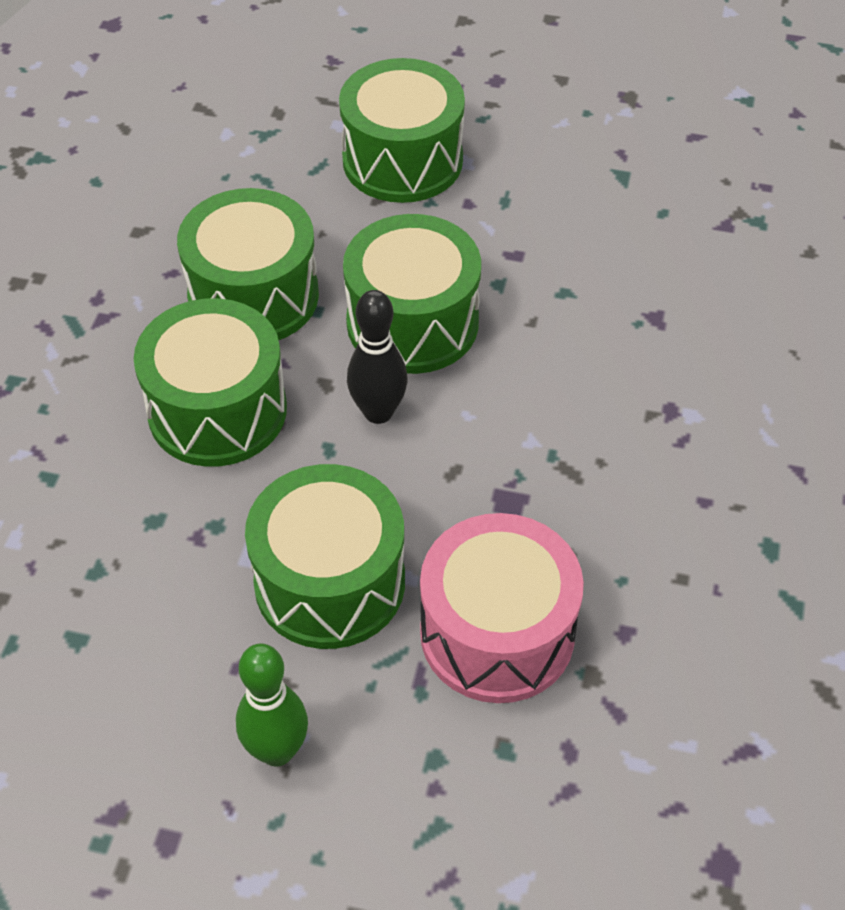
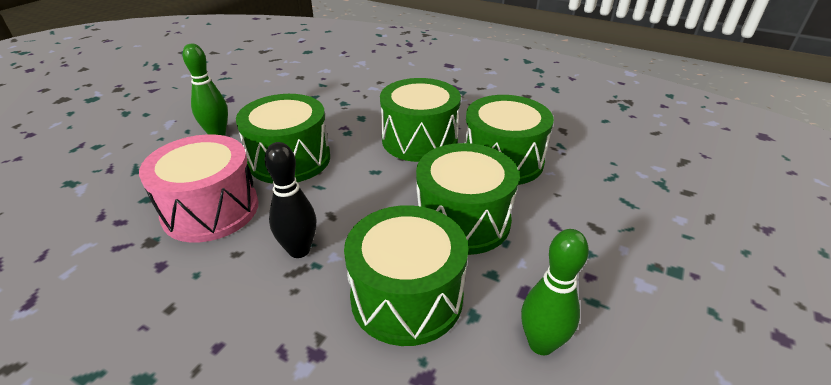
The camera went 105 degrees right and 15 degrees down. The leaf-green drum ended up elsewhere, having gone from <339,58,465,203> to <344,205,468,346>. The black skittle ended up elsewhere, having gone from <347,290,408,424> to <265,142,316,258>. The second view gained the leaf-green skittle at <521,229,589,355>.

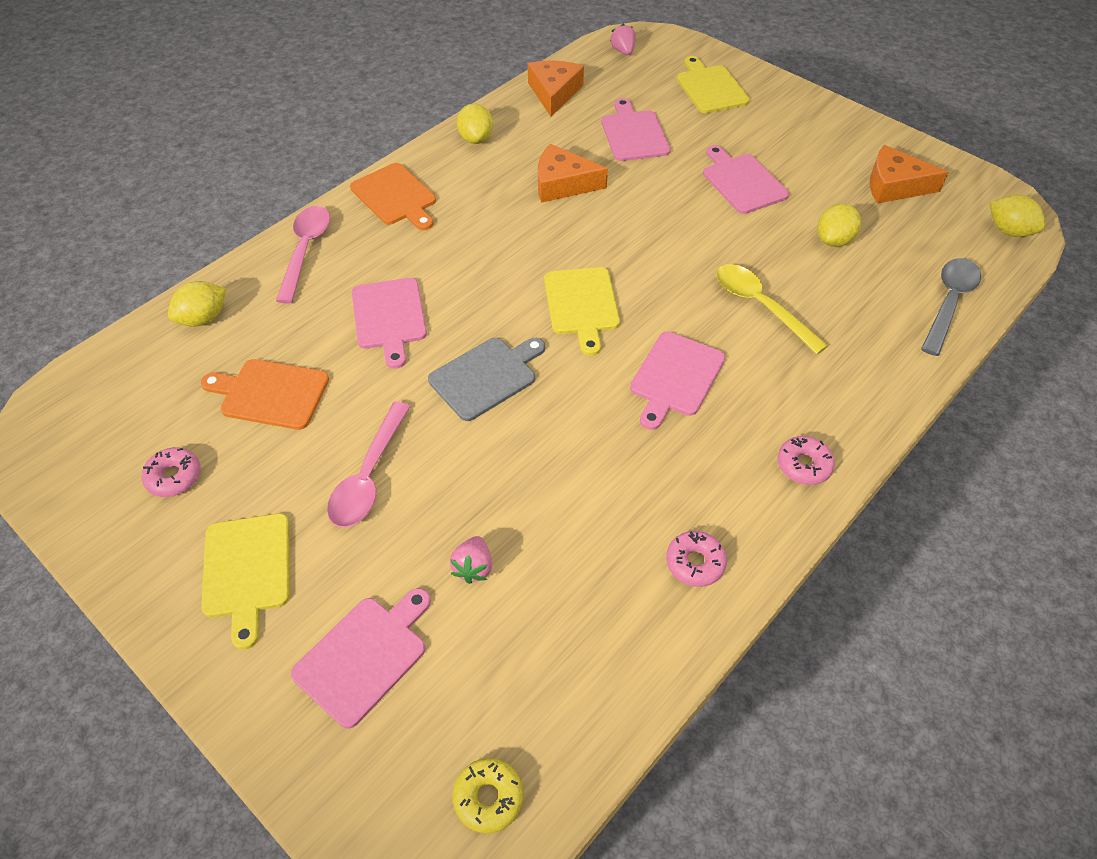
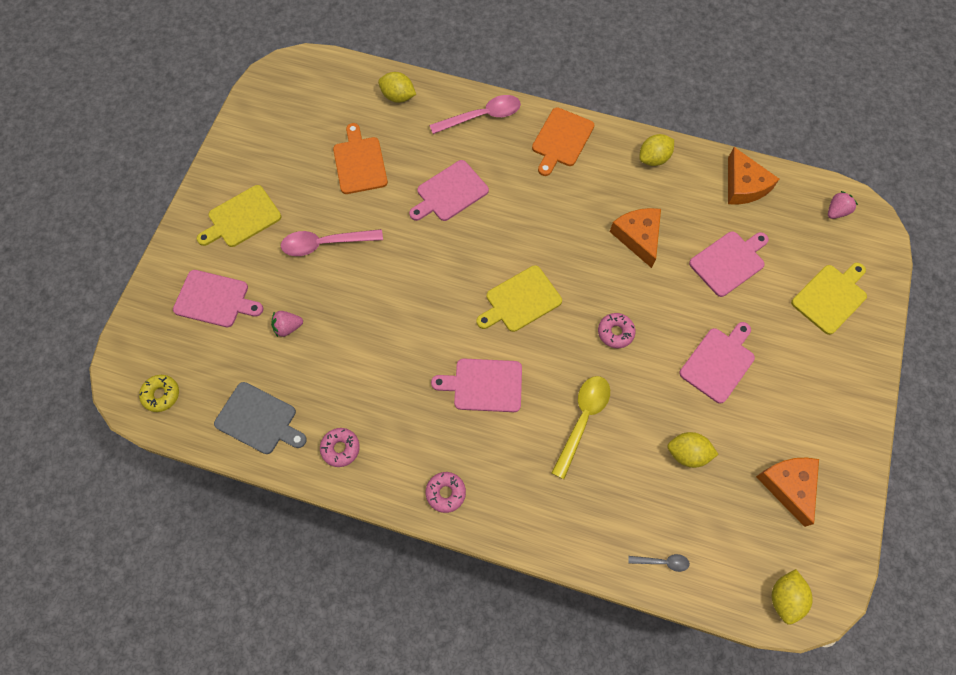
The camera went 65 degrees right and 15 degrees up. The orange cheese wedge at <528,60,584,117> ended up facing another way, 90 degrees clockwise from before. The size of the gray teaspoon at <921,258,981,356> changed by a factor of 0.51. The gray chopping board ended up elsewhere, having gone from <428,338,545,421> to <214,382,307,454>. The pink glazed donut ended up elsewhere, having gone from <141,447,201,497> to <598,313,636,348>.

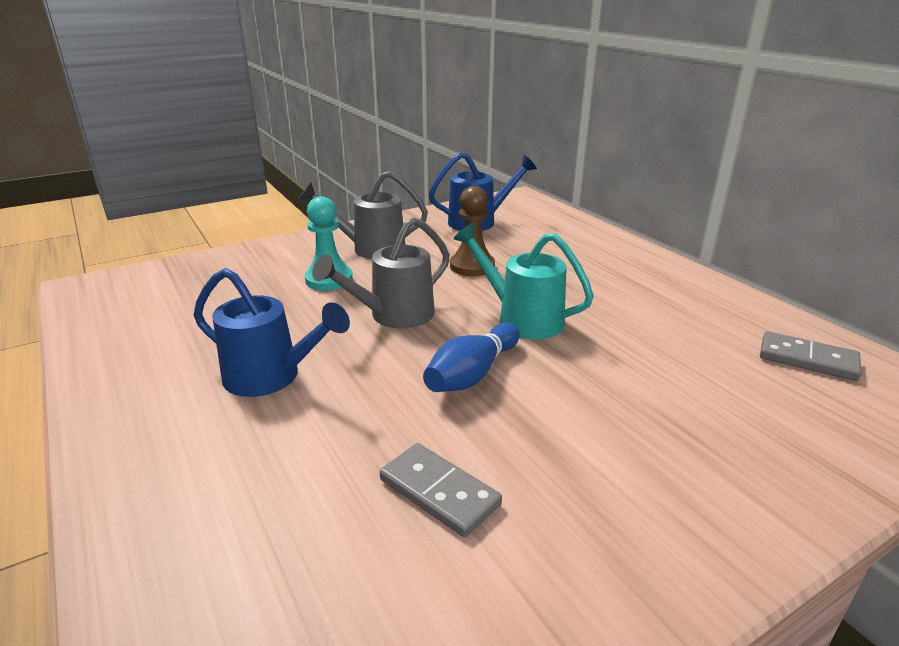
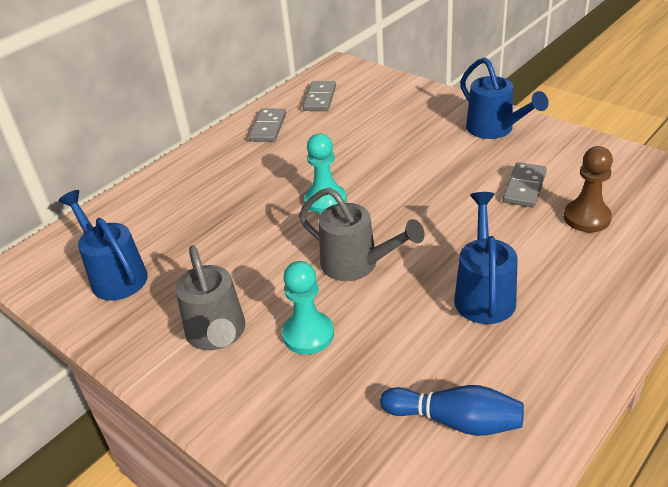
The camera went 105 degrees left and 10 degrees up. The dark brown chess pawn ended up elsewhere, having gone from <450,186,495,276> to <564,146,613,232>. Where the teal watering pot stood at <454,223,594,339>, the teal chess pawn came to stand at <304,134,347,214>. The royal blue skittle ended up elsewhere, having gone from <423,322,520,392> to <380,385,524,436>. The second view gained the royal blue watering pot at <460,57,549,139>. The second view gained the gray domino at <249,109,286,142>.

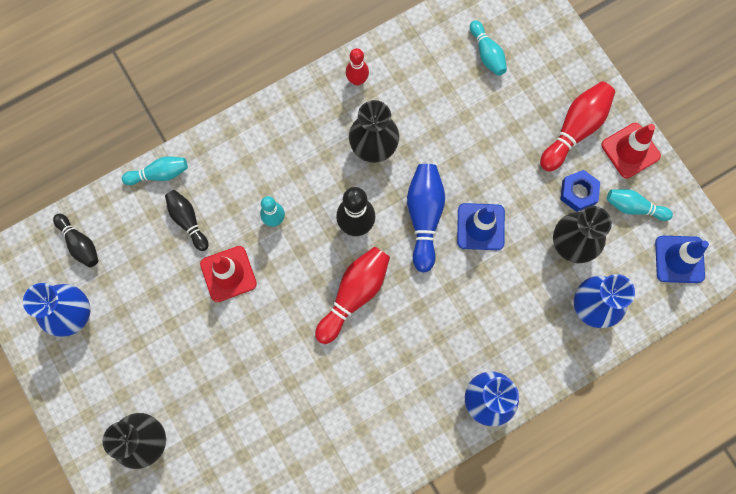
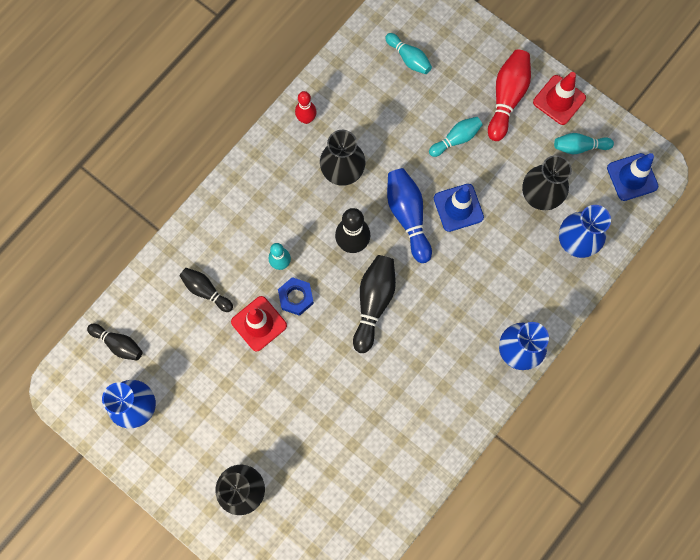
The camera went 20 degrees left and 0 degrees up. The teal skittle ended up elsewhere, having gone from <122,156,188,185> to <429,117,483,157>. The royal blue hexagon nut ended up elsewhere, having gone from <560,170,600,212> to <278,277,314,316>. What was the red skittle at <315,247,390,344> turned into the black skittle at <353,255,396,353>.

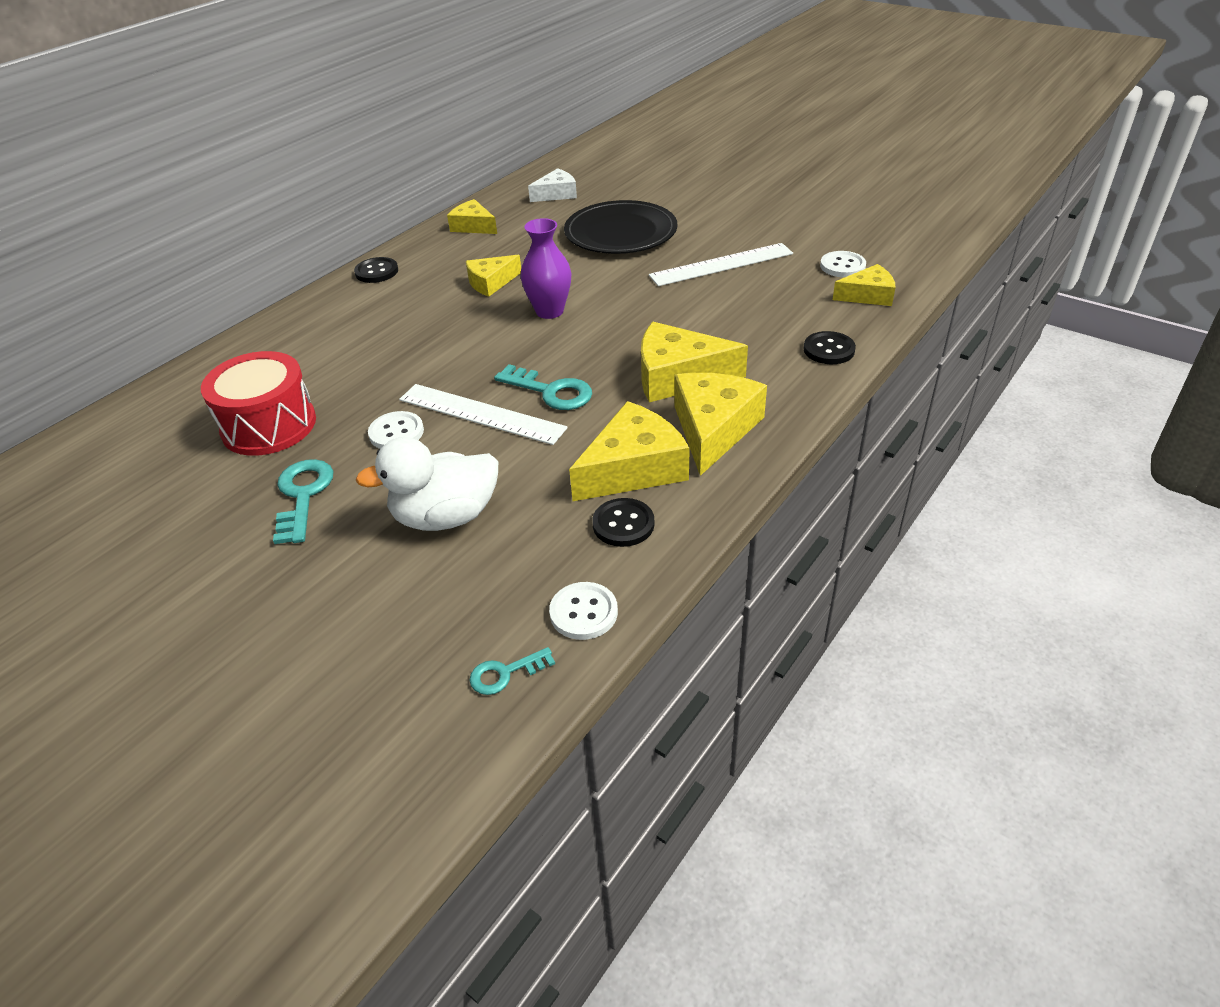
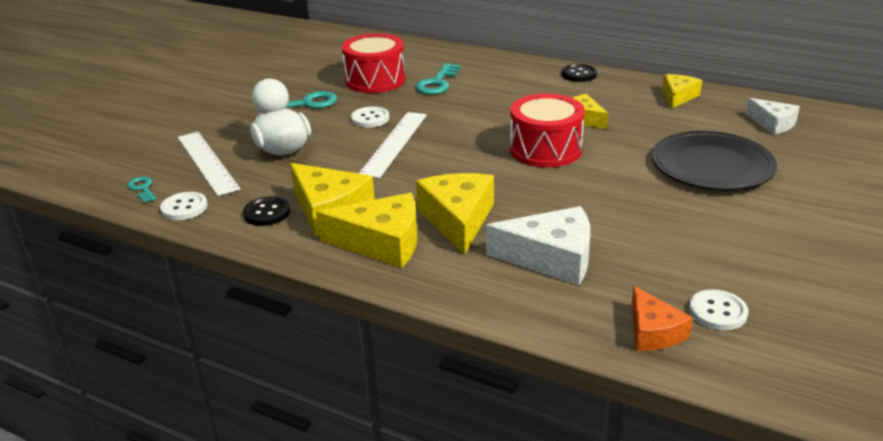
The camera went 80 degrees right and 10 degrees down. Where the purple tall vase stood at <521,218,572,319>, the red drum came to stand at <510,94,585,167>. The white measuring stick ended up elsewhere, having gone from <649,243,793,286> to <178,132,240,196>. What was the bright yellow cheese wedge at <833,264,895,306> turned into the orange cheese wedge at <631,286,693,351>. The second view lost the black shirt button at <804,331,856,364>. The teal door key ended up elsewhere, having gone from <494,364,592,410> to <415,63,461,95>. The second view gained the white cheese wedge at <486,206,590,286>.

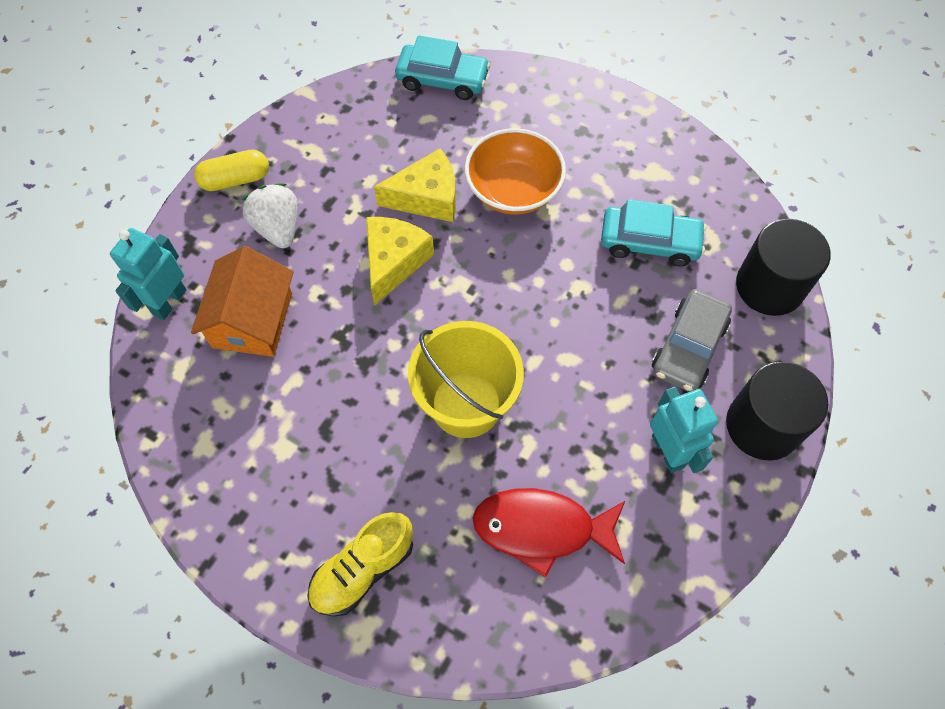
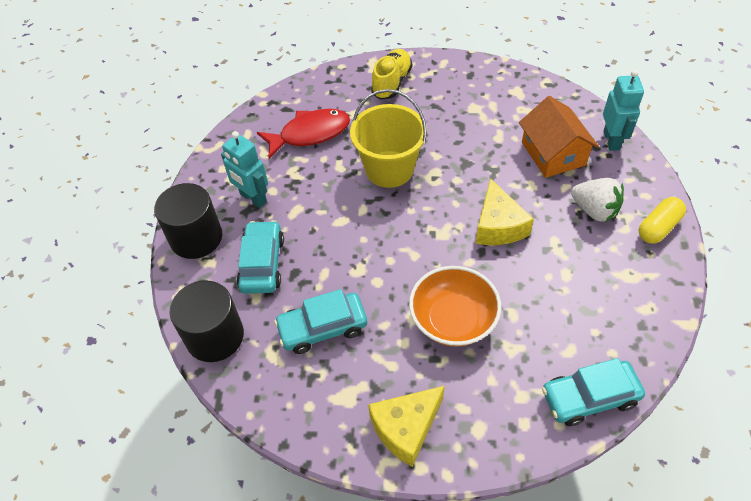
The camera went 155 degrees right and 10 degrees down. The bright yellow cheese wedge ended up elsewhere, having gone from <374,148,456,222> to <368,386,445,467>. What was the gray car at <652,289,732,392> turned into the teal car at <237,220,284,294>.

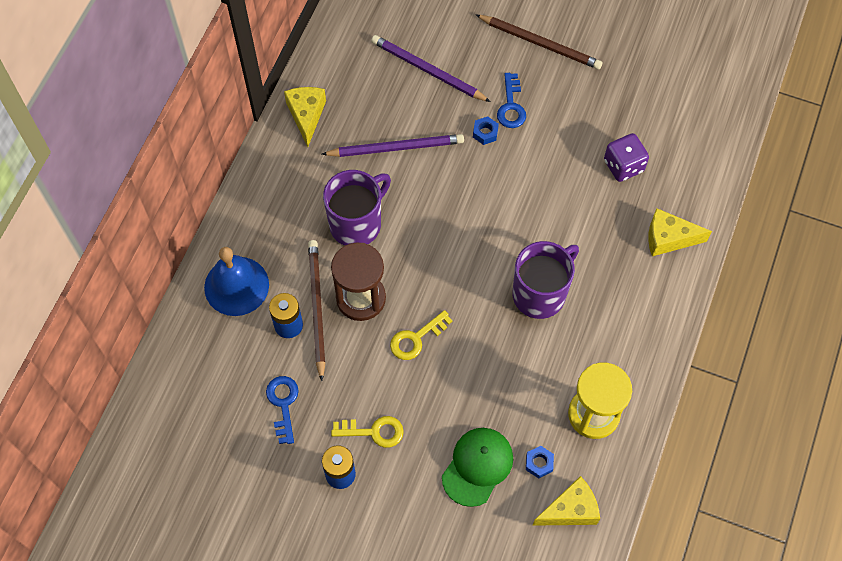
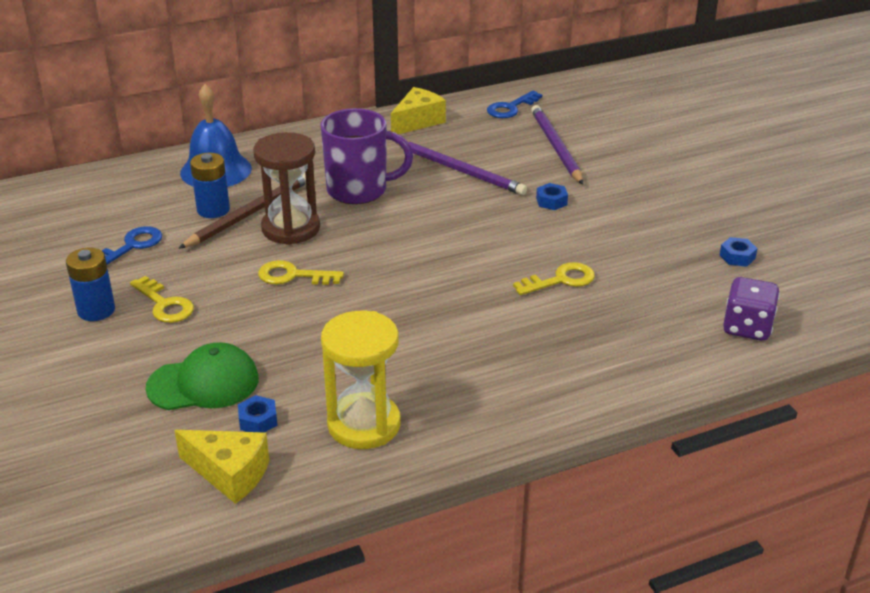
The camera went 45 degrees right and 30 degrees down. The second view lost the dark brown pencil at <476,15,602,69>. The royal blue door key ended up elsewhere, having gone from <497,73,526,128> to <487,90,542,118>. The purple die ended up elsewhere, having gone from <604,133,649,182> to <723,277,780,341>. The second view lost the bright yellow cheese wedge at <648,208,712,256>. The second view lost the purple mug at <513,241,579,319>. The second view gained the royal blue hexagon nut at <720,237,758,267>. The second view gained the bright yellow door key at <513,262,595,295>.

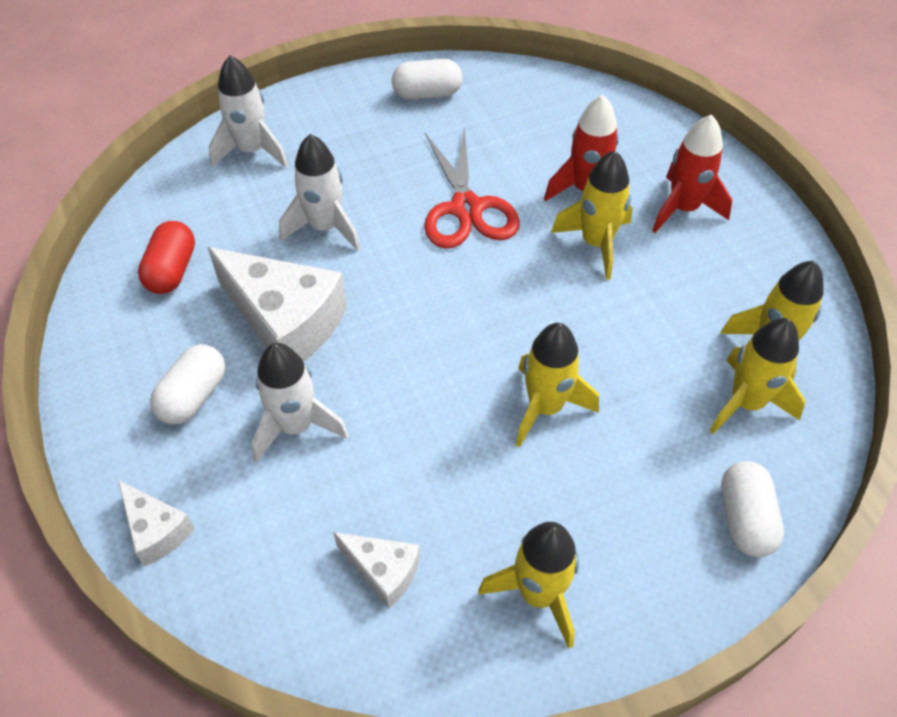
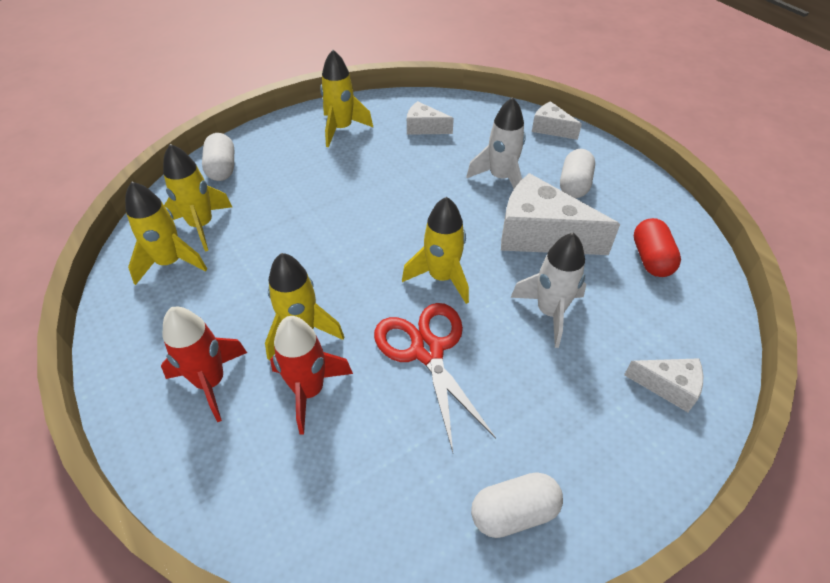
The camera went 170 degrees right and 5 degrees down. Where the white spaceship stood at <208,56,288,168>, the white cheese wedge came to stand at <624,358,703,412>. The bright yellow spaceship ended up elsewhere, having gone from <516,323,599,447> to <402,197,469,304>.

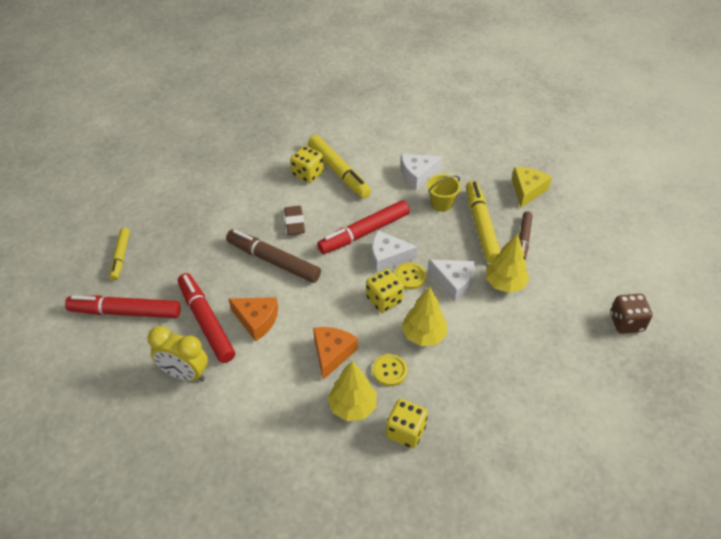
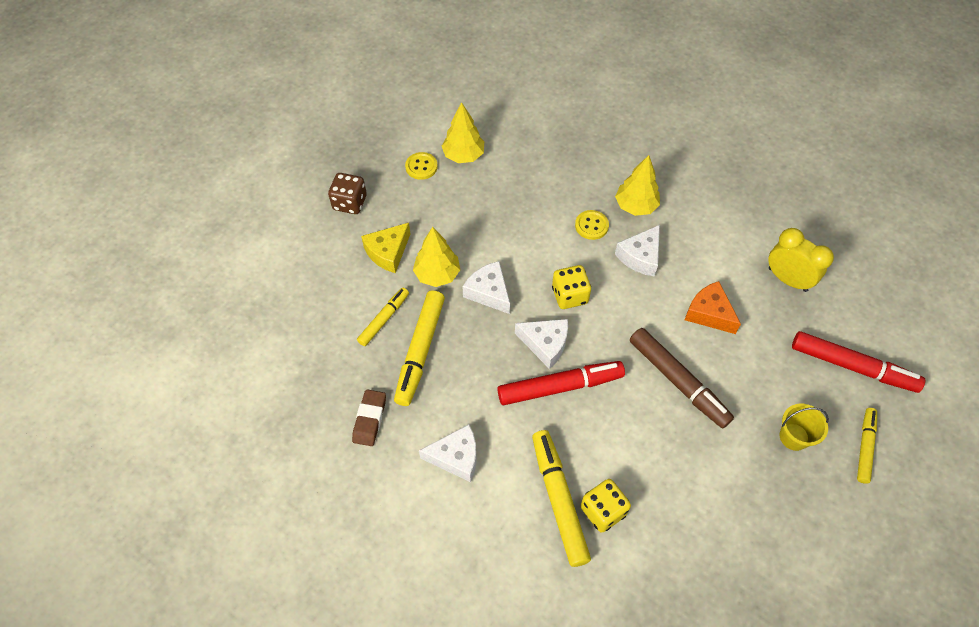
The camera went 160 degrees left and 10 degrees up. The bright yellow cheese wedge ended up elsewhere, having gone from <512,167,552,208> to <361,223,410,273>. The bright yellow pail ended up elsewhere, having gone from <427,174,461,212> to <780,404,829,451>. The dark brown eraser ended up elsewhere, having gone from <284,206,305,235> to <352,389,386,446>. What was the dark brown marker at <519,211,533,260> turned into the bright yellow marker at <357,288,409,346>. The bright yellow shirt button ended up elsewhere, having gone from <395,262,426,289> to <405,152,438,180>. The second view lost the red marker at <178,273,235,363>. The bright yellow toy tree ended up elsewhere, having gone from <401,286,447,346> to <442,102,484,163>. What was the orange cheese wedge at <313,327,358,380> turned into the white cheese wedge at <615,225,660,277>. The second view lost the bright yellow die at <386,399,428,448>.

